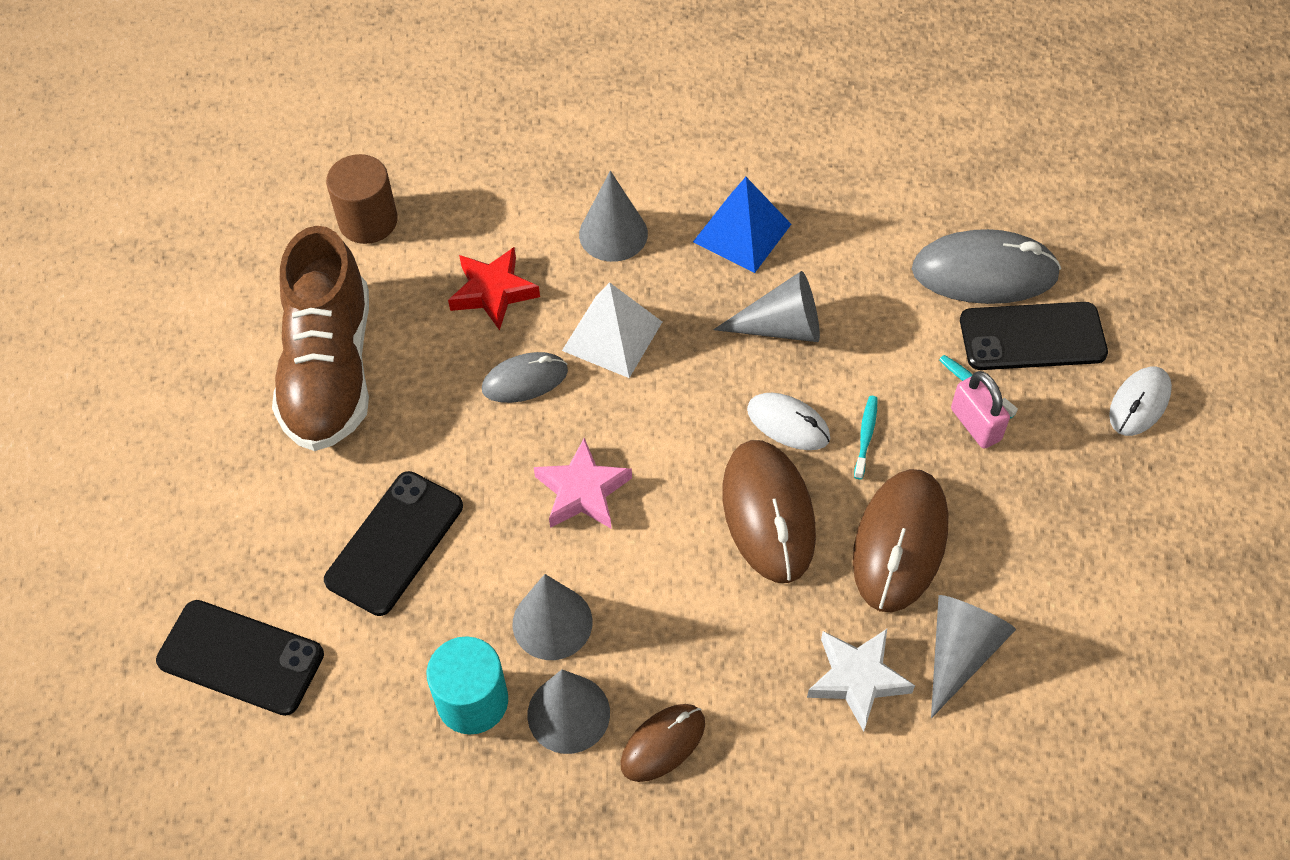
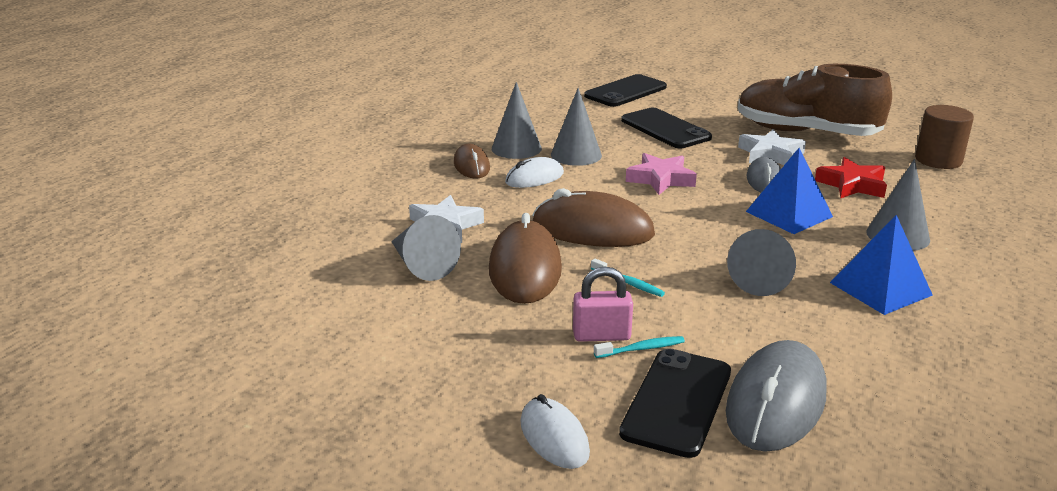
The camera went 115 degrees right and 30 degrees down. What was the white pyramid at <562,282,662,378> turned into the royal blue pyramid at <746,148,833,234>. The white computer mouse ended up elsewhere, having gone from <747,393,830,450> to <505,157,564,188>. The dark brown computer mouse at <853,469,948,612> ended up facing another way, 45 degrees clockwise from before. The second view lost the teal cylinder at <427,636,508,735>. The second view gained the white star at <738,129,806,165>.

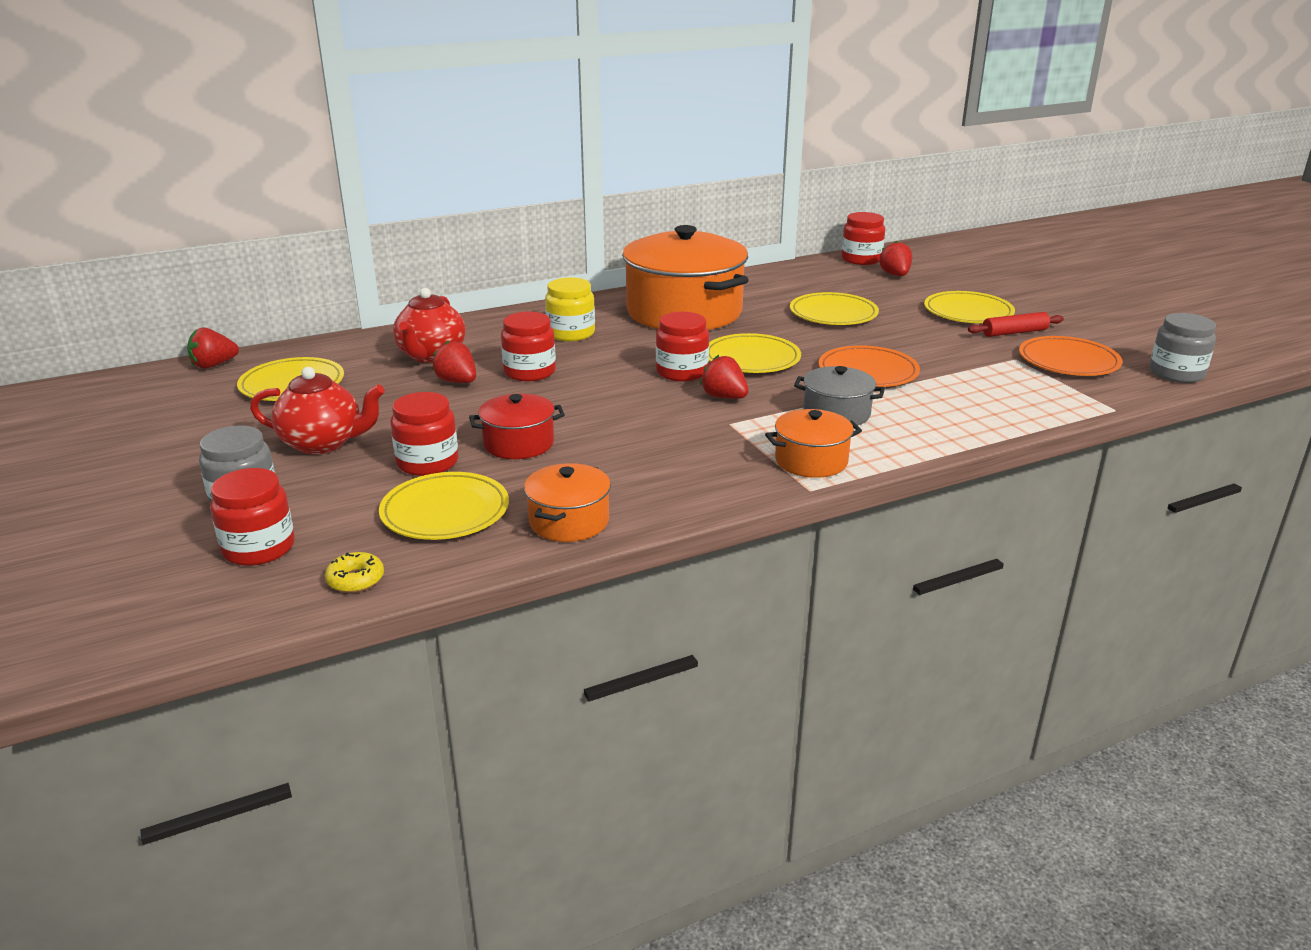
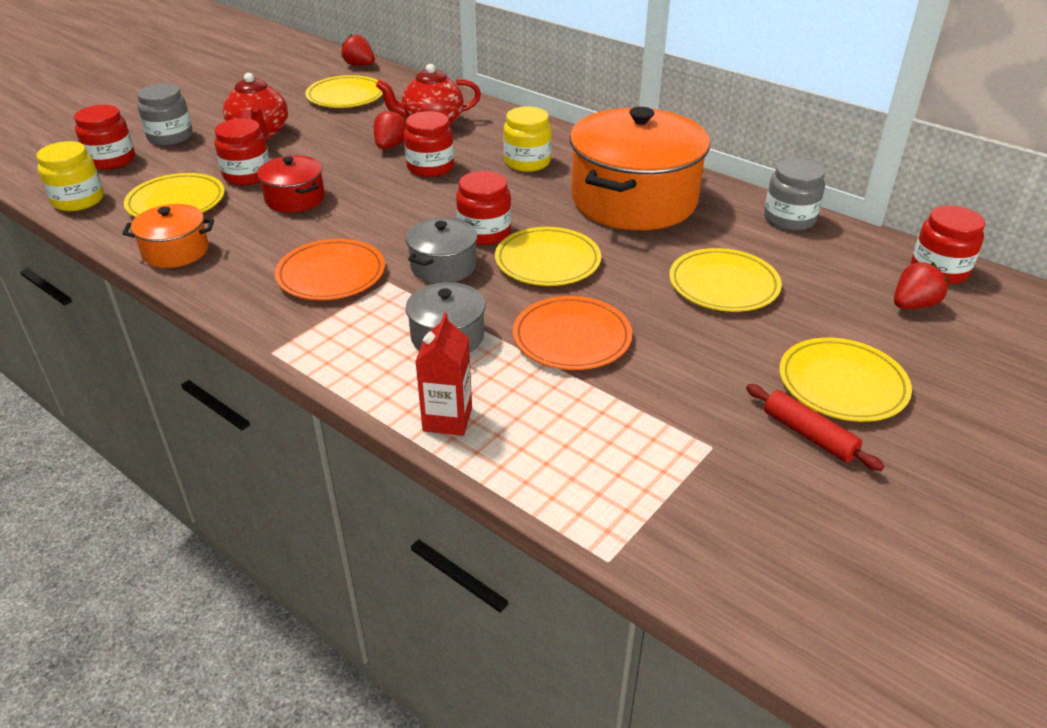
The camera went 65 degrees right and 10 degrees up. The gray jam jar ended up elsewhere, having gone from <1150,313,1216,383> to <764,158,825,231>. The orange flat dish ended up elsewhere, having gone from <1019,336,1122,376> to <275,239,385,300>. Where the red berry stood at <700,355,748,399>, the gray pot came to stand at <406,217,478,283>. The second view lost the orange pot at <765,409,862,478>. Where the bright yellow glazed donut stood at <325,552,384,593>, the bright yellow jam jar came to stand at <36,141,104,211>. The second view gained the red juice carton at <415,313,472,436>.

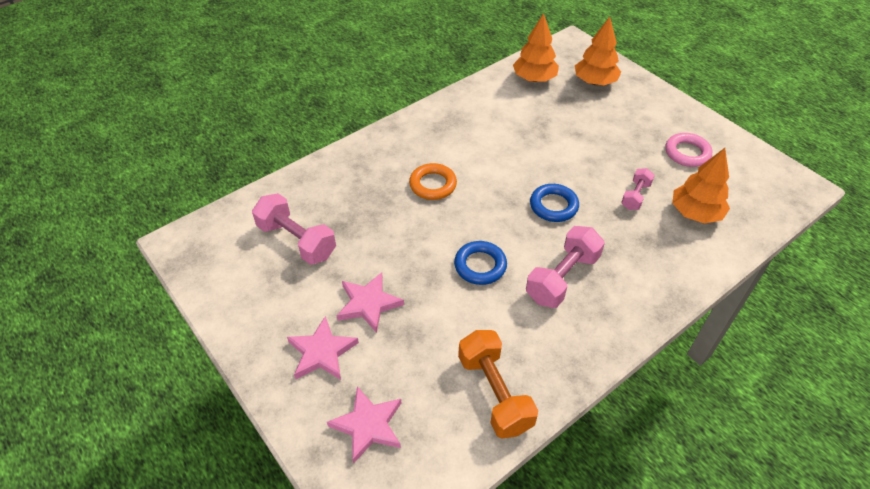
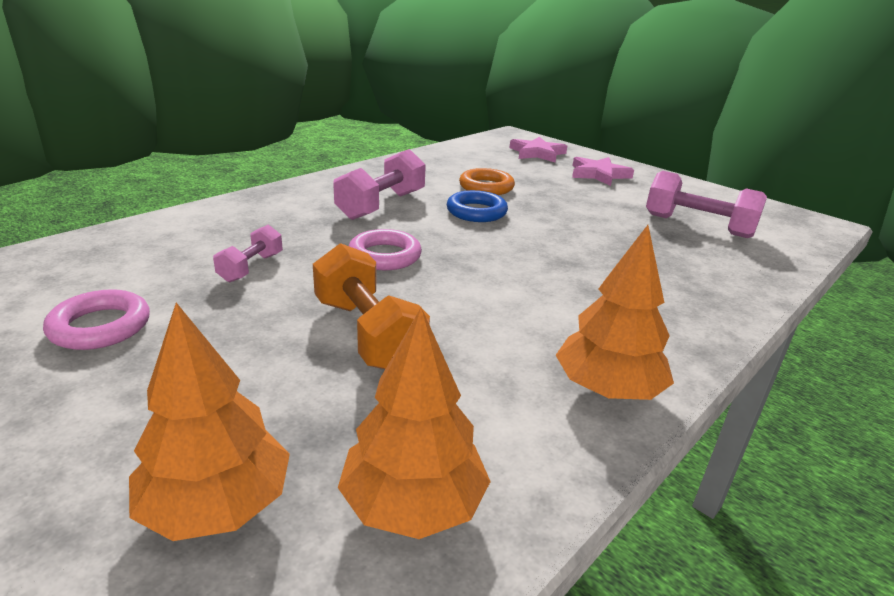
The camera went 170 degrees right and 20 degrees down. The orange toy tree ended up elsewhere, having gone from <672,148,730,224> to <556,225,674,400>. The orange torus ended up elsewhere, having gone from <409,163,457,200> to <459,168,515,195>. What was the royal blue torus at <530,184,579,222> turned into the pink torus at <349,229,422,270>. The second view lost the pink star at <336,272,404,333>. The orange free weight ended up elsewhere, having gone from <458,330,538,438> to <313,243,430,369>.

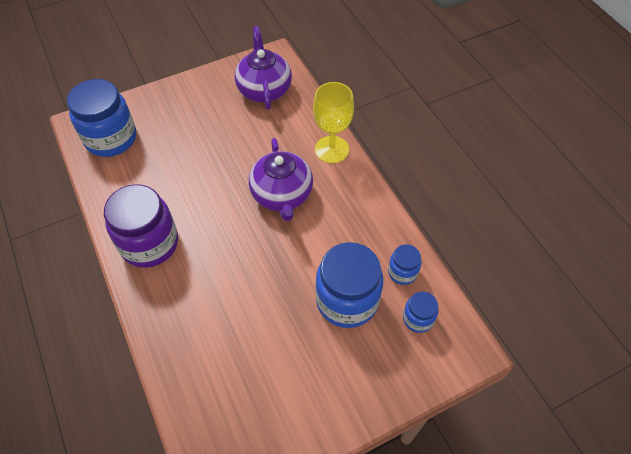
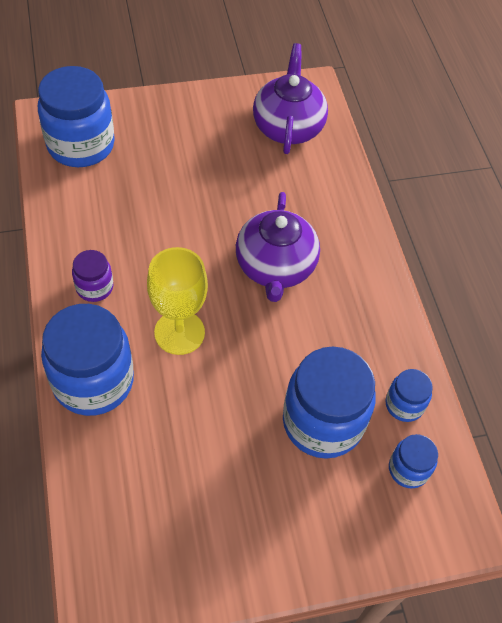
The camera went 10 degrees right and 0 degrees up. The bright yellow wine glass ended up elsewhere, having gone from <313,82,354,163> to <147,247,208,355>. The size of the purple jam jar at <104,184,178,268> changed by a factor of 0.49. The second view gained the royal blue jam jar at <41,304,134,416>.

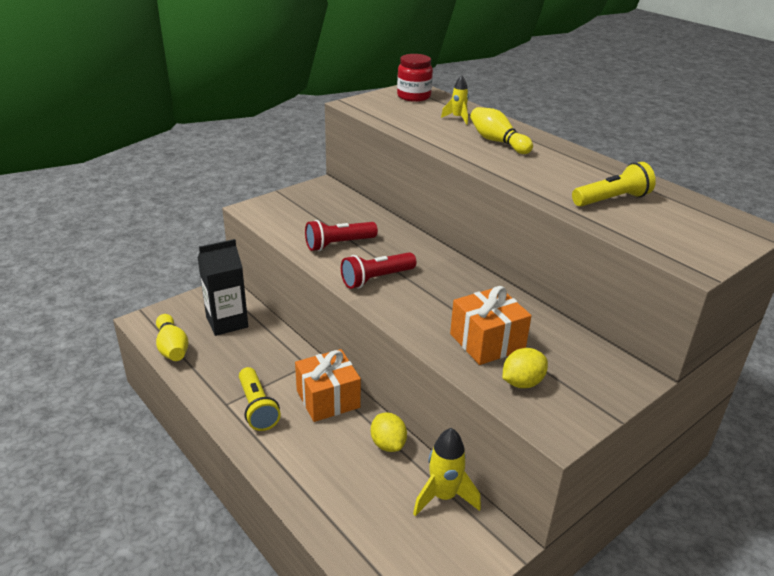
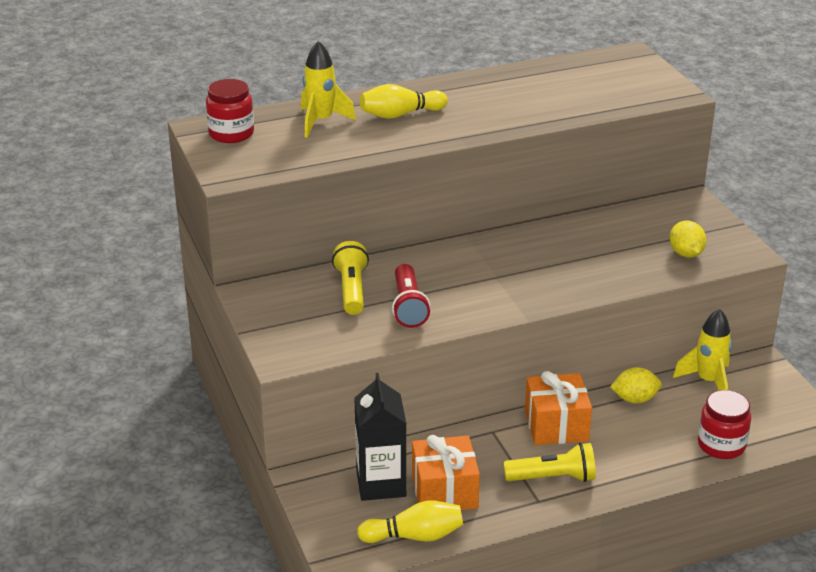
The camera went 70 degrees left and 0 degrees up. The size of the bright yellow spaceship at <441,75,469,125> changed by a factor of 1.63. The bright yellow torch ended up elsewhere, having gone from <572,162,656,207> to <332,241,369,315>. The second view lost the red torch at <341,252,417,289>. The orange wrapped gift ended up elsewhere, having gone from <450,286,532,365> to <412,435,480,510>. The second view gained the red jam jar at <698,390,751,459>.

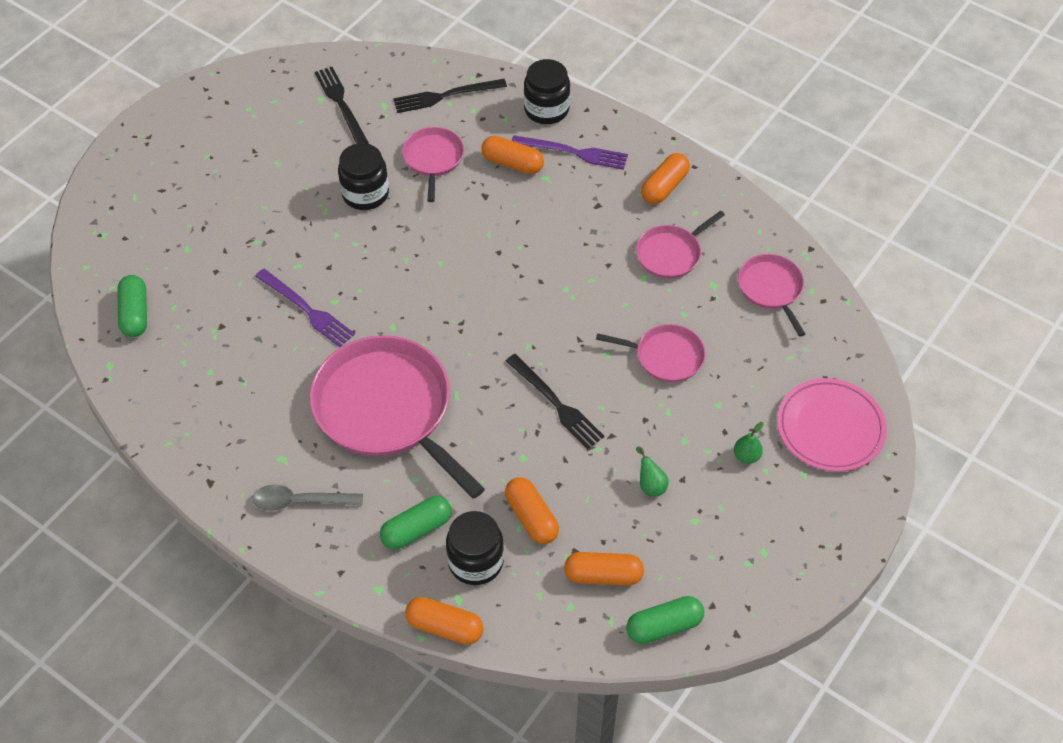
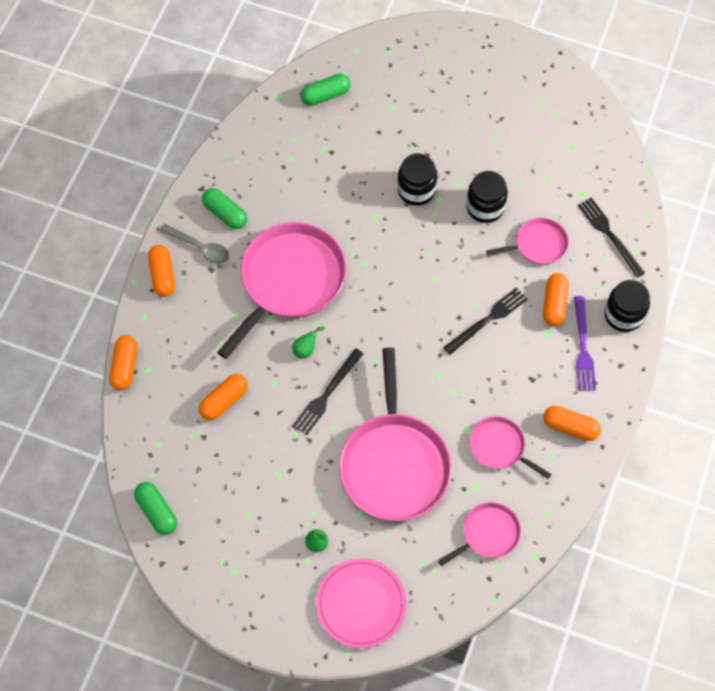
The camera went 75 degrees right and 10 degrees up. The black fork ended up elsewhere, having gone from <315,67,369,144> to <443,287,528,355>. The second view lost the purple fork at <255,269,355,347>. The size of the pink pan at <596,324,706,382> changed by a factor of 2.00. The leaf-green pear fruit ended up elsewhere, having gone from <636,447,669,497> to <292,327,325,358>. The gray teaspoon at <252,485,363,511> ended up facing another way, 135 degrees clockwise from before. The leaf-green pill shape ended up elsewhere, having gone from <380,496,452,550> to <202,188,247,229>. The black jam jar ended up elsewhere, having gone from <446,511,504,585> to <397,153,437,206>. The orange pill shape ended up elsewhere, having gone from <564,552,644,586> to <148,245,175,297>.

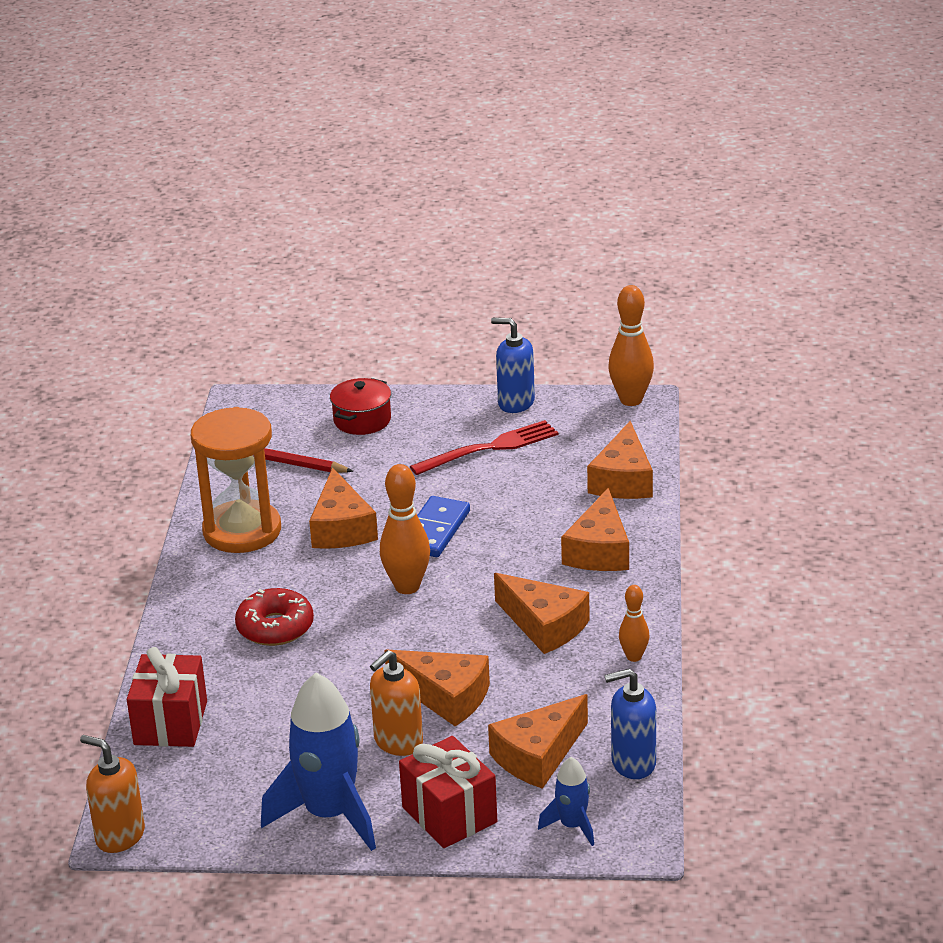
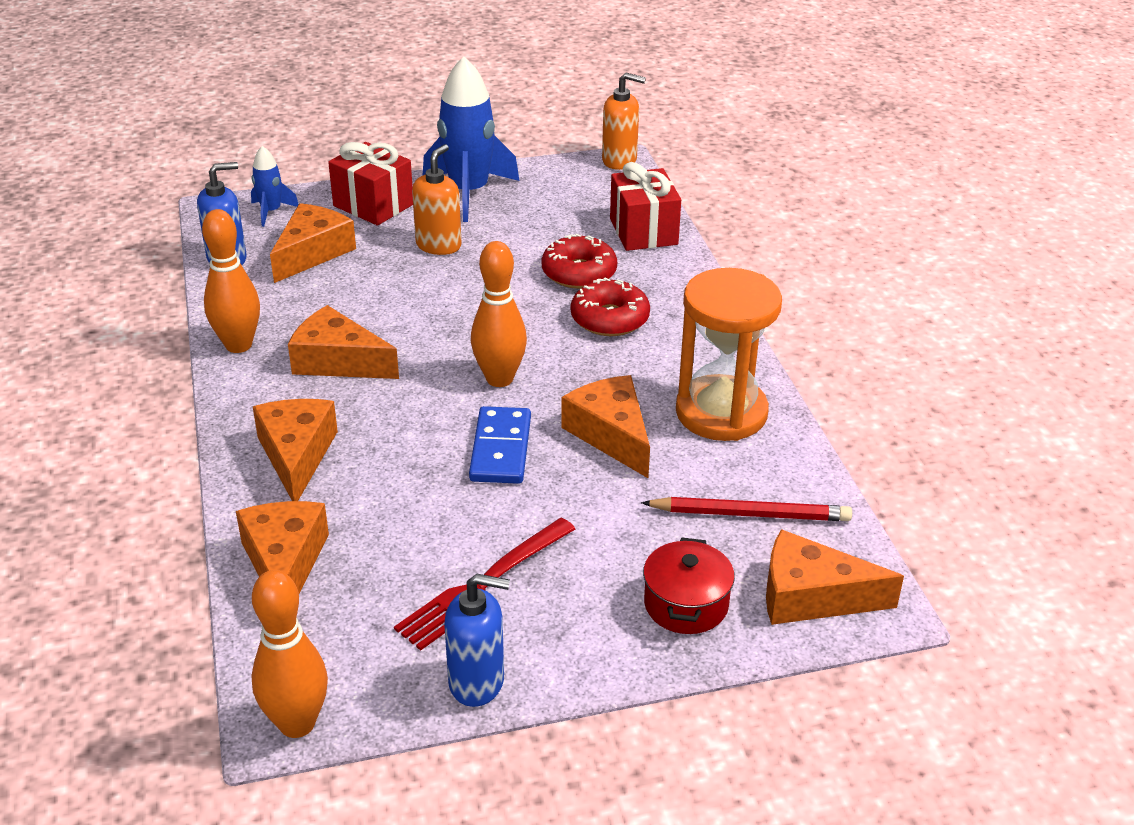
The camera went 160 degrees right and 5 degrees up. The size of the orange skittle at <619,585,649,662> changed by a factor of 1.72. The orange cheese wedge ended up elsewhere, having gone from <384,650,490,726> to <766,529,904,625>. The second view gained the red glazed donut at <542,233,617,289>.

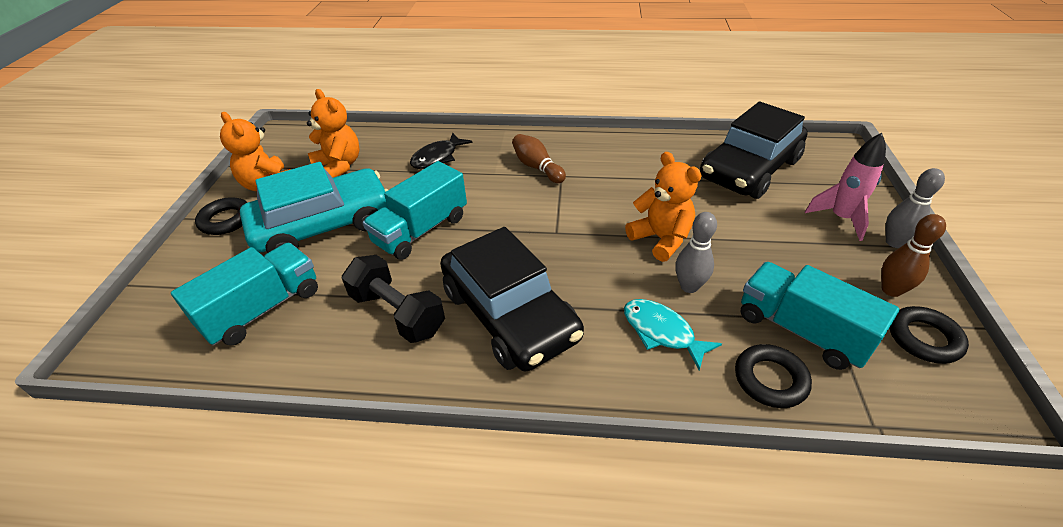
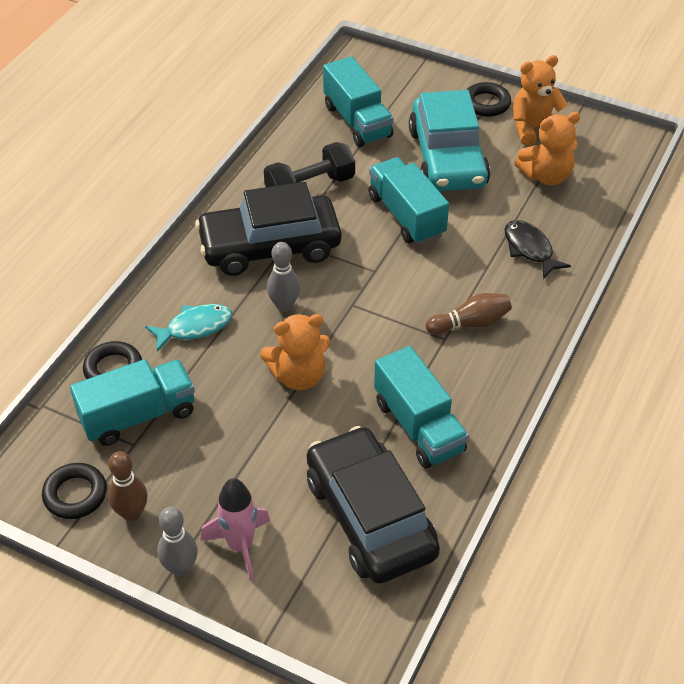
The camera went 110 degrees right and 5 degrees up. The gray skittle ended up elsewhere, having gone from <675,212,717,293> to <267,242,300,312>. The second view gained the teal truck at <374,346,469,468>.

